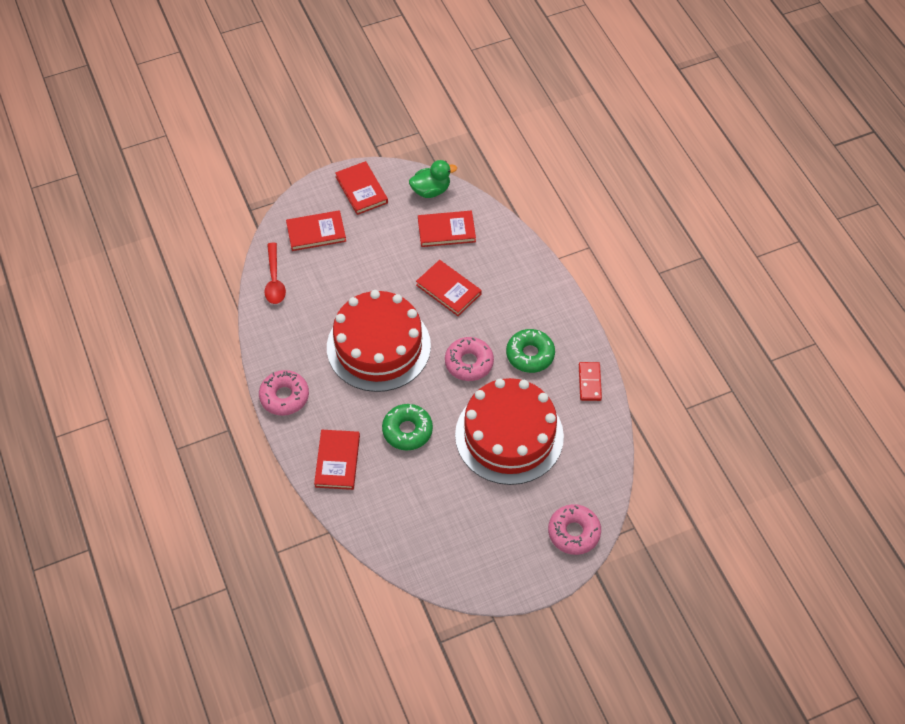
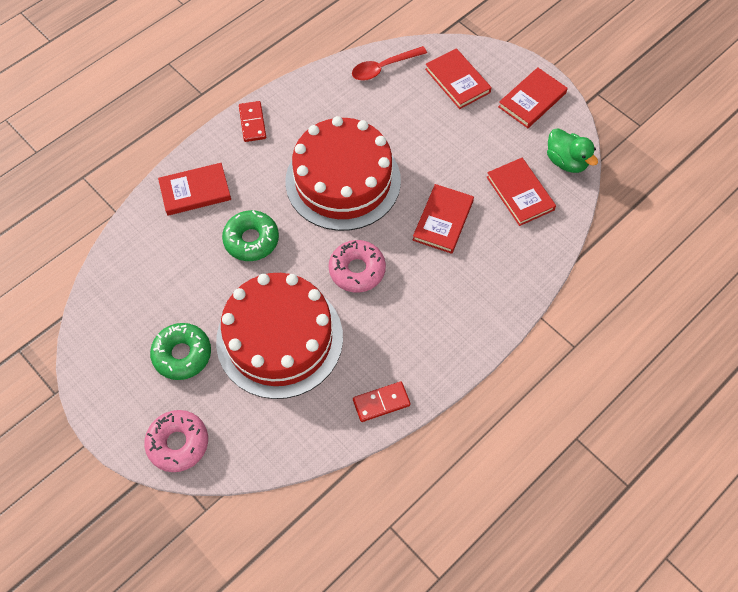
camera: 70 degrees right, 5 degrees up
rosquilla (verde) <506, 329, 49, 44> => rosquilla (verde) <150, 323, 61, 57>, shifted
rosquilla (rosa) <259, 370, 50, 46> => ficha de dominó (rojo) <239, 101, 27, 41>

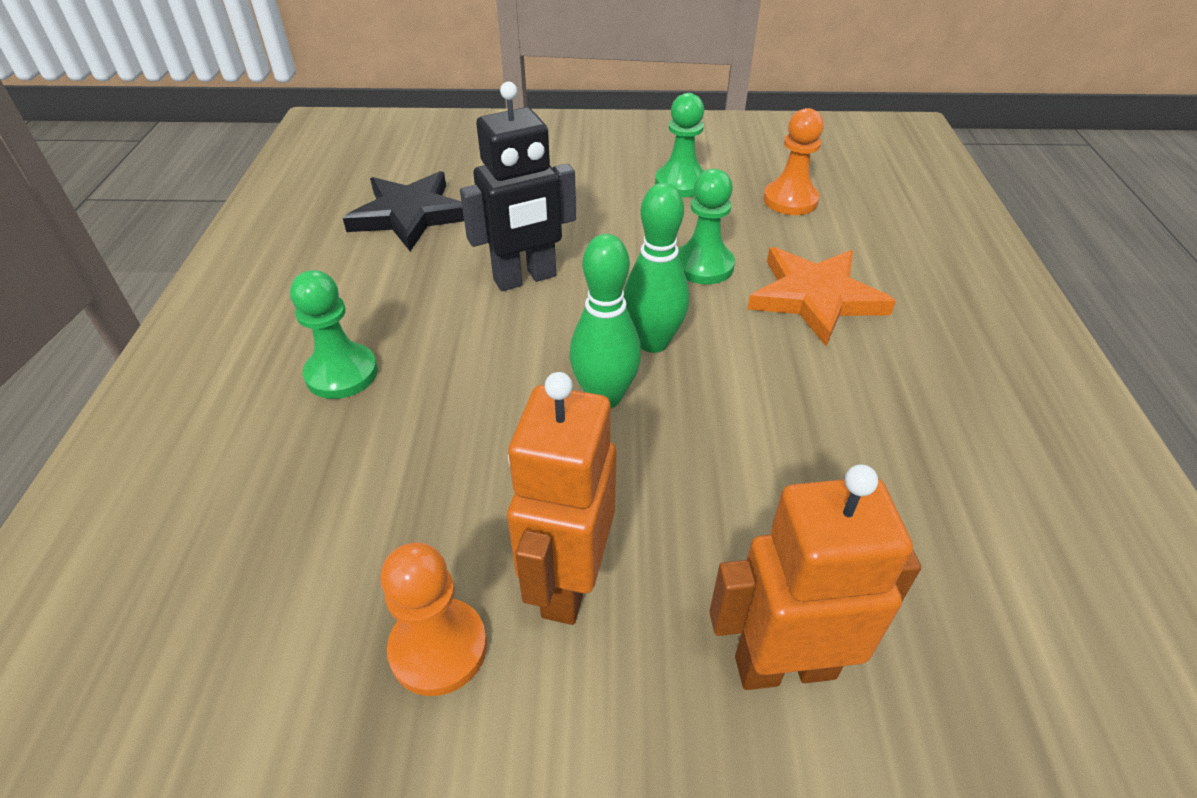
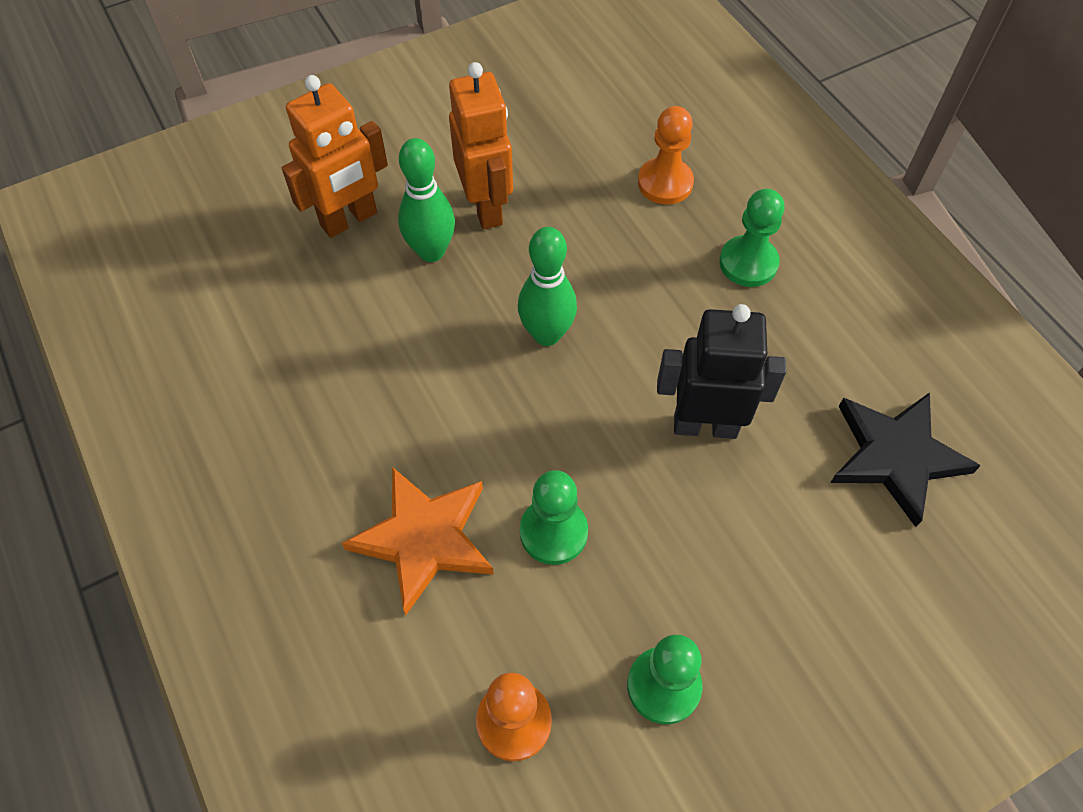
camera: 150 degrees right, 15 degrees up
robot (negro) <460, 82, 116, 209> => robot (negro) <657, 304, 129, 135>, 60 degrees clockwise
bolo (verde) <624, 183, 65, 170> => bolo (verde) <398, 138, 57, 124>, shifted
peón (naranja) <380, 542, 107, 154> => peón (naranja) <638, 106, 56, 99>, shifted

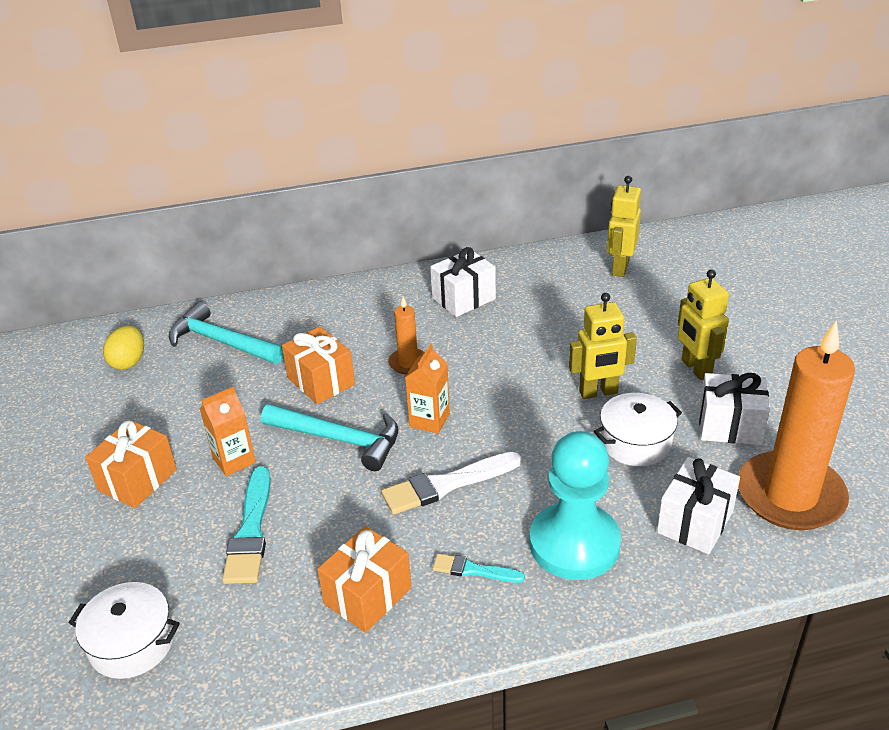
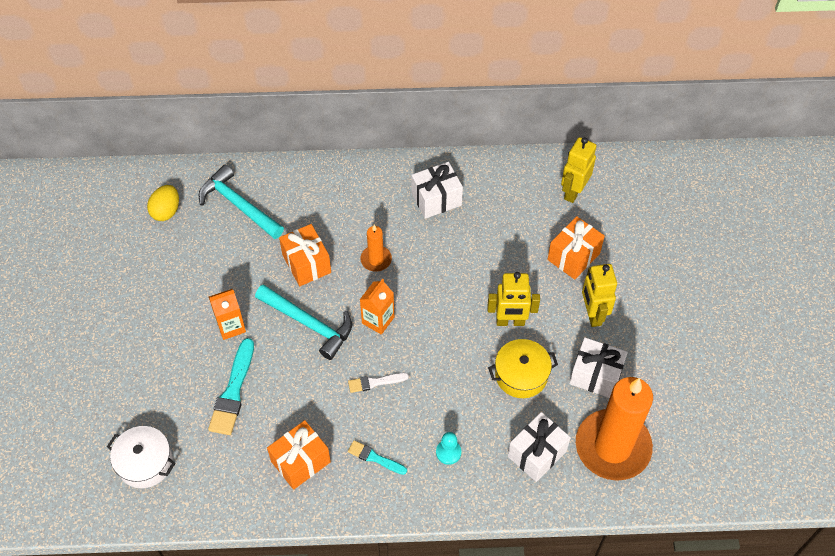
camera: 10 degrees right, 20 degrees up
olla (blanco) <594, 393, 88, 73> => olla (amarillo) <488, 339, 70, 59>
regalo (naranja) <85, 420, 92, 88> => regalo (naranja) <547, 216, 58, 64>, shifted
peón (turquesa) <529, 431, 92, 149> => peón (turquesa) <436, 432, 25, 33>, x0.40
pincel (blanco) <381, 452, 140, 63> => pincel (blanco) <348, 373, 61, 20>, x0.57

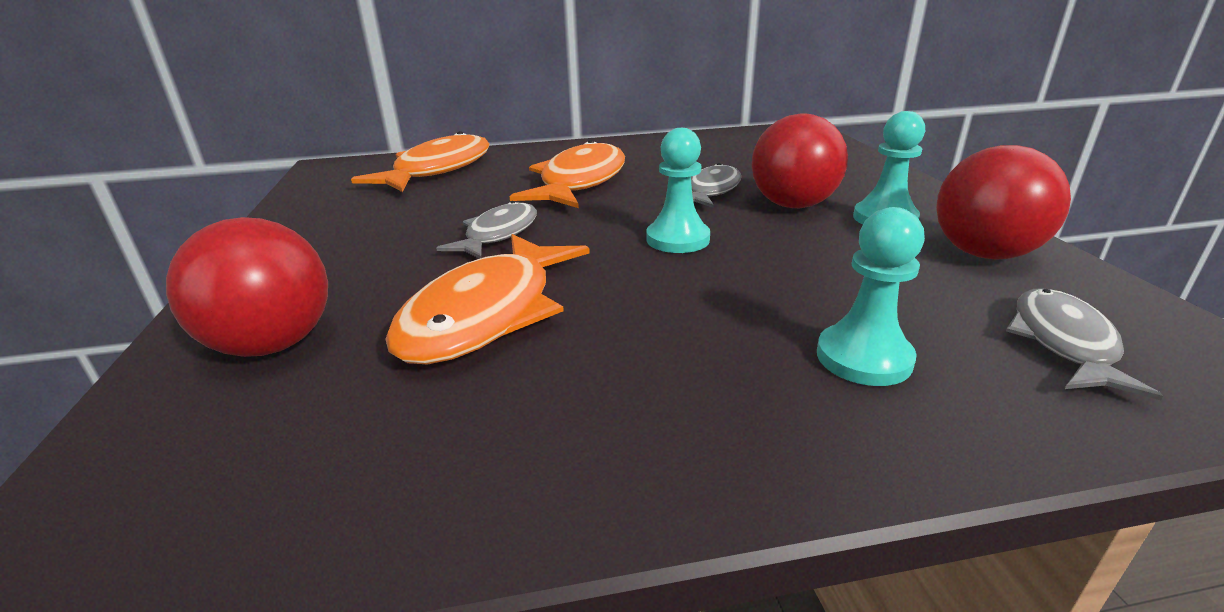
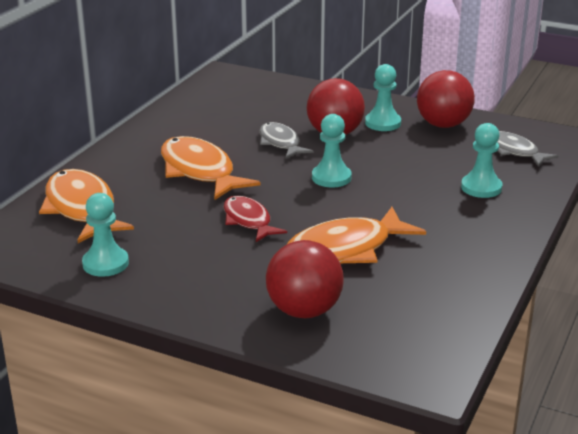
camera: 55 degrees left, 0 degrees up
pez (gris) <436, 201, 101, 58> => pez (rojo) <224, 196, 63, 46>
pez (naranja) <385, 234, 205, 130> => pez (naranja) <286, 207, 140, 56>, 90 degrees clockwise
nothing => peón (turquesa) <82, 193, 47, 84>

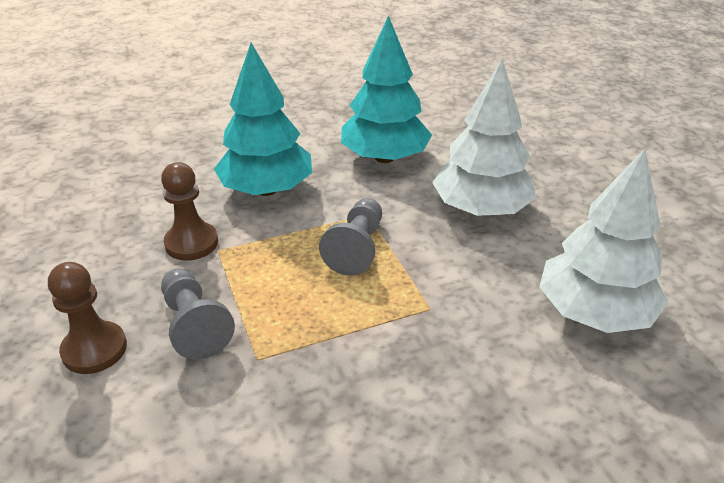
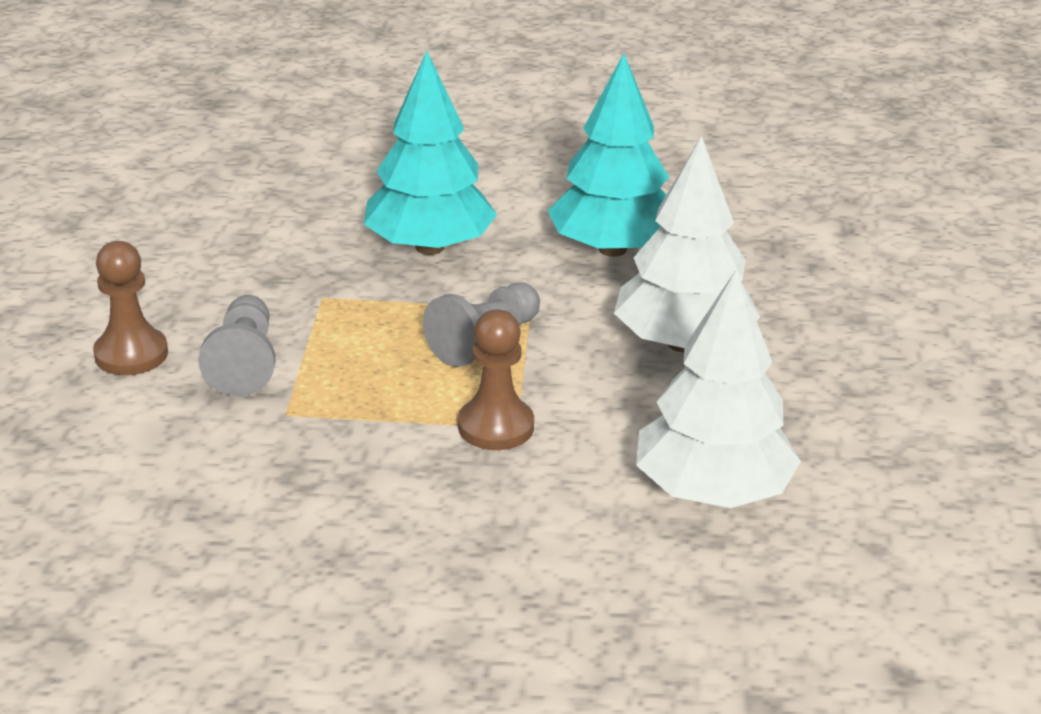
camera: 25 degrees right, 5 degrees down
peón (marrón) <161, 162, 57, 98> => peón (marrón) <458, 310, 76, 140>, shifted

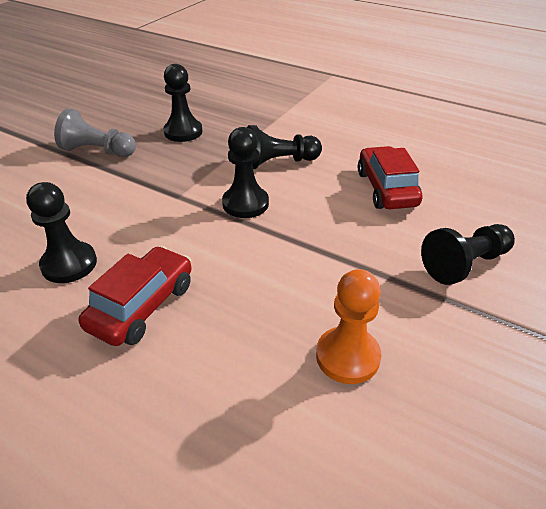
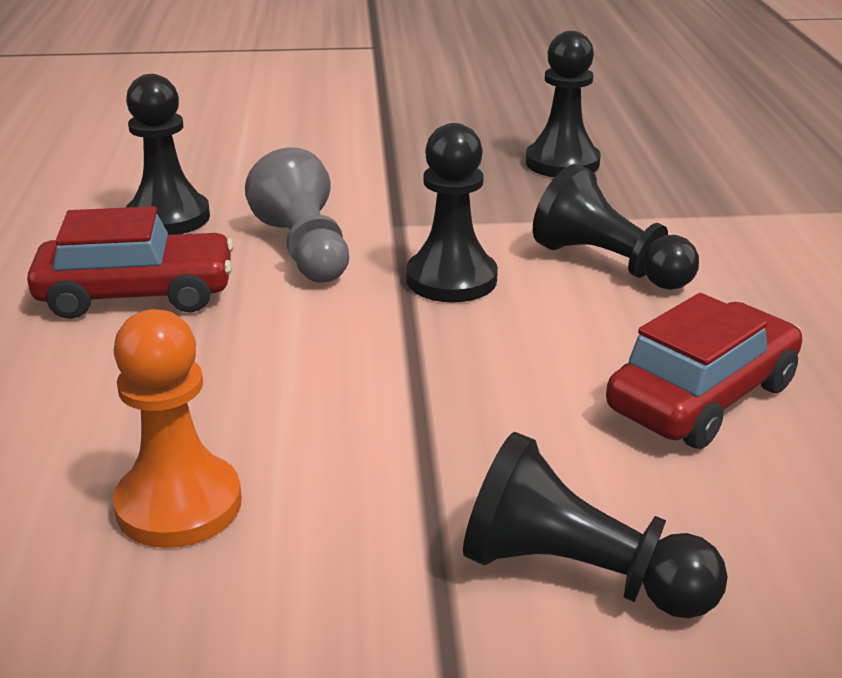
camera: 55 degrees right, 10 degrees down
peón (gris) <54, 109, 82, 48> => peón (gris) <245, 147, 104, 135>, shifted

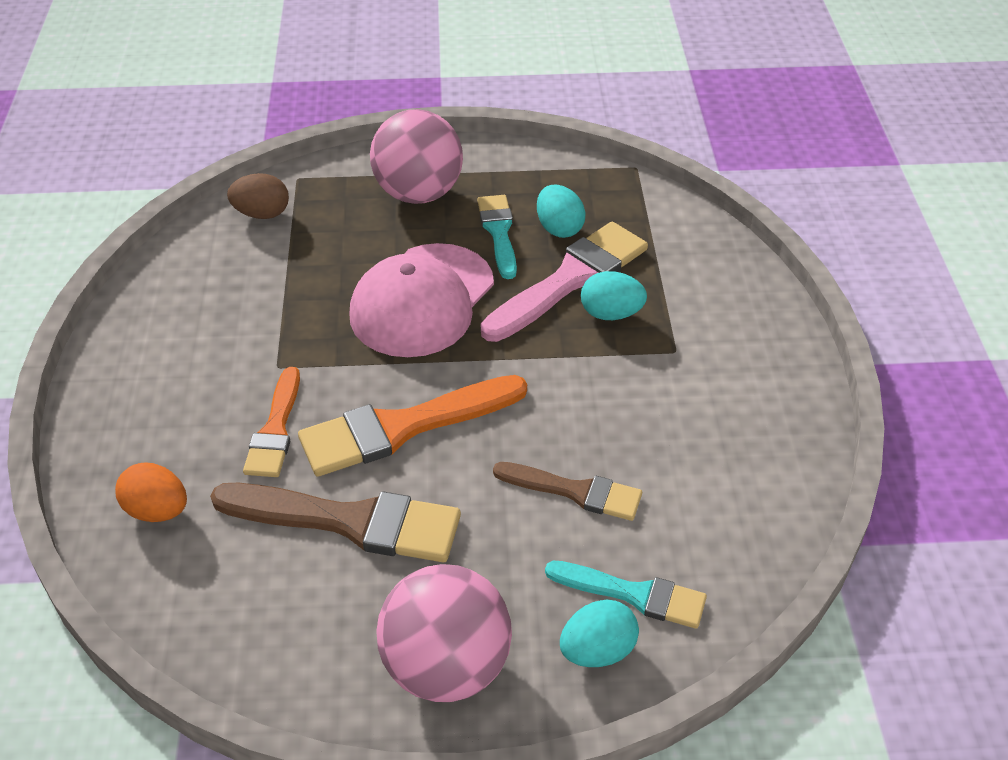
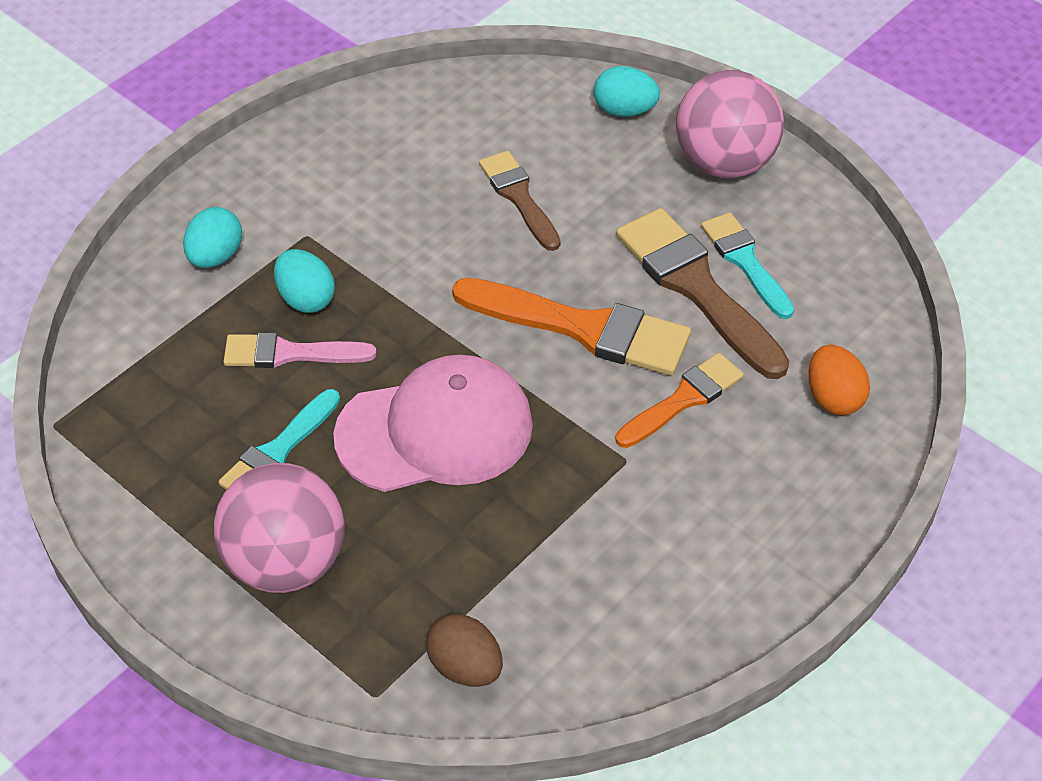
camera: 135 degrees left, 5 degrees up
huevo (turquesa) <537, 184, 49, 54> => huevo (turquesa) <183, 207, 59, 61>, shifted
pincel (rosa) <481, 222, 167, 120> => pincel (rosa) <223, 333, 153, 35>, x0.61
pincel (turquesa) <545, 561, 162, 68> => pincel (turquesa) <701, 212, 93, 107>, shifted

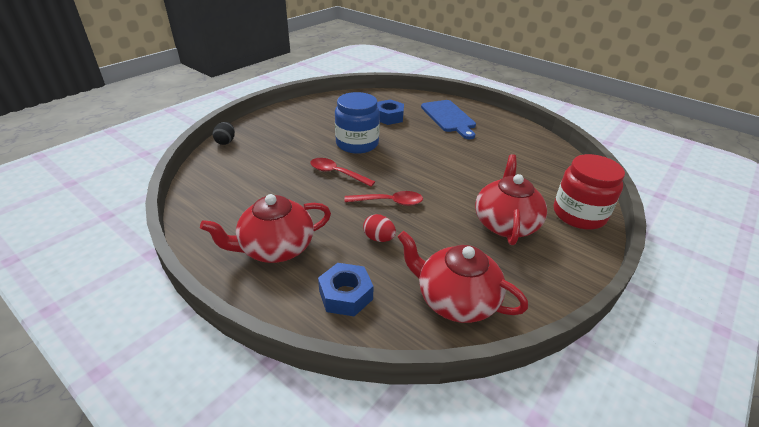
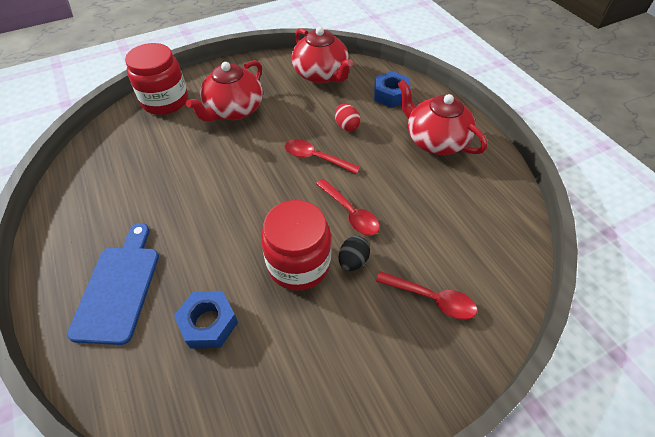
camera: 155 degrees left, 15 degrees up
tarro (azul) <335, 92, 45, 62> => tarro (rojo) <261, 200, 70, 91>
huevo (negro) <213, 122, 22, 23> => huevo (negro) <338, 236, 32, 35>, shifted
tetera (rojo) <200, 194, 131, 69> => tetera (rojo) <398, 79, 89, 76>, 135 degrees counterclockwise
nothing => cuchara (rojo) <376, 271, 101, 49>

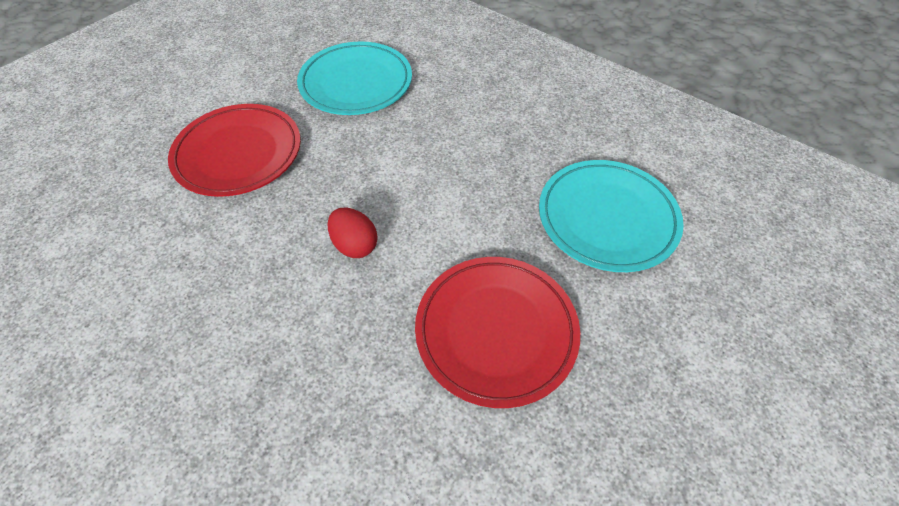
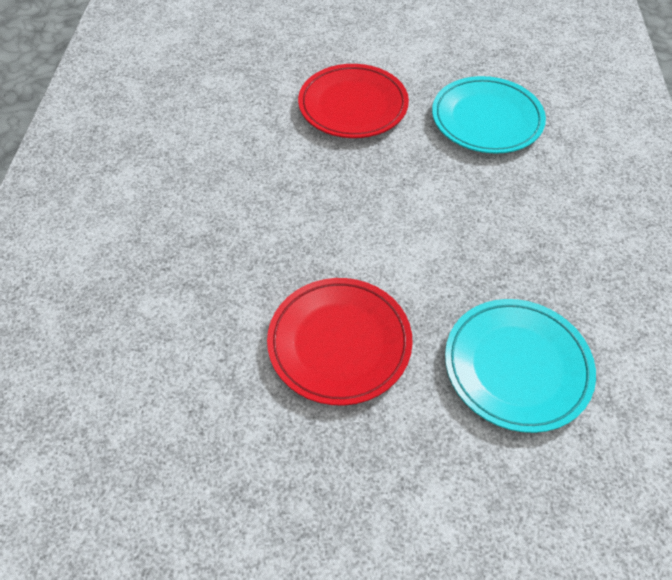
camera: 55 degrees right, 0 degrees up
huevo (rojo) <328, 208, 50, 50> => nothing

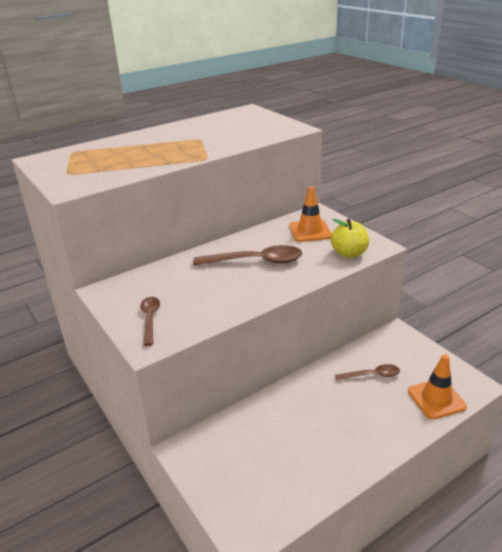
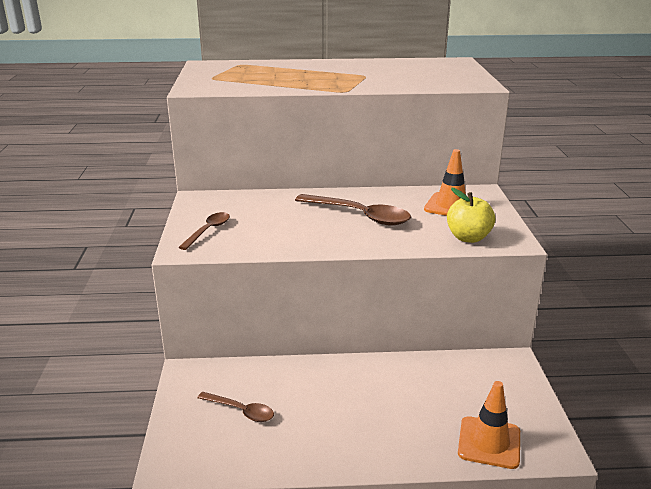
camera: 30 degrees right, 5 degrees down
cuchara (marrón) <335, 364, 65, 17> => cuchara (marrón) <197, 392, 77, 30>, shifted

